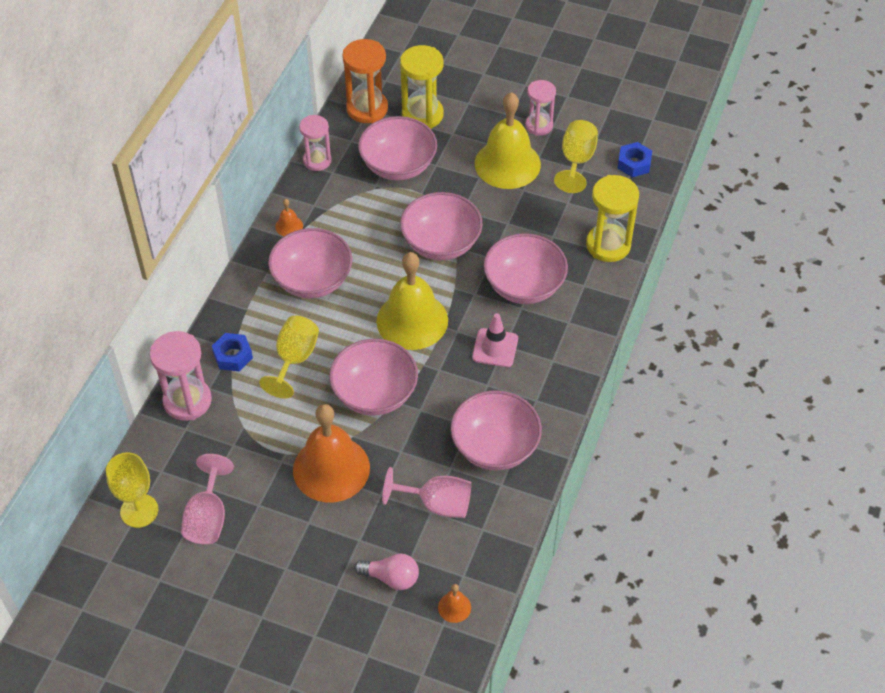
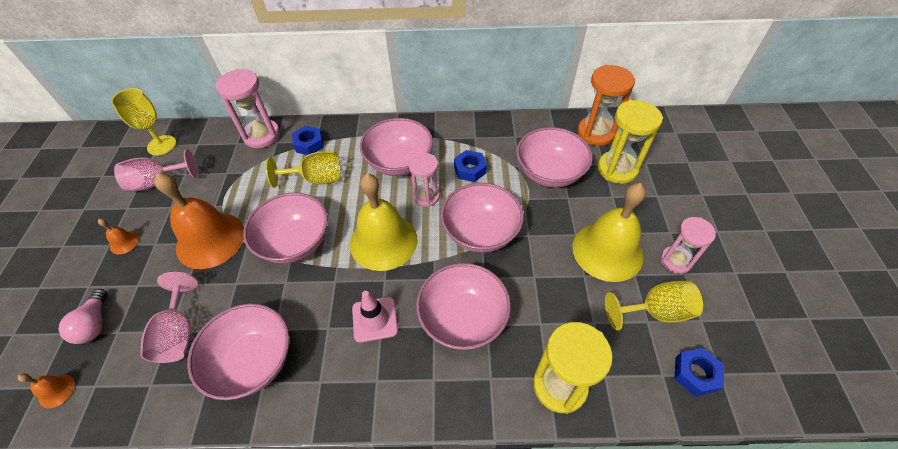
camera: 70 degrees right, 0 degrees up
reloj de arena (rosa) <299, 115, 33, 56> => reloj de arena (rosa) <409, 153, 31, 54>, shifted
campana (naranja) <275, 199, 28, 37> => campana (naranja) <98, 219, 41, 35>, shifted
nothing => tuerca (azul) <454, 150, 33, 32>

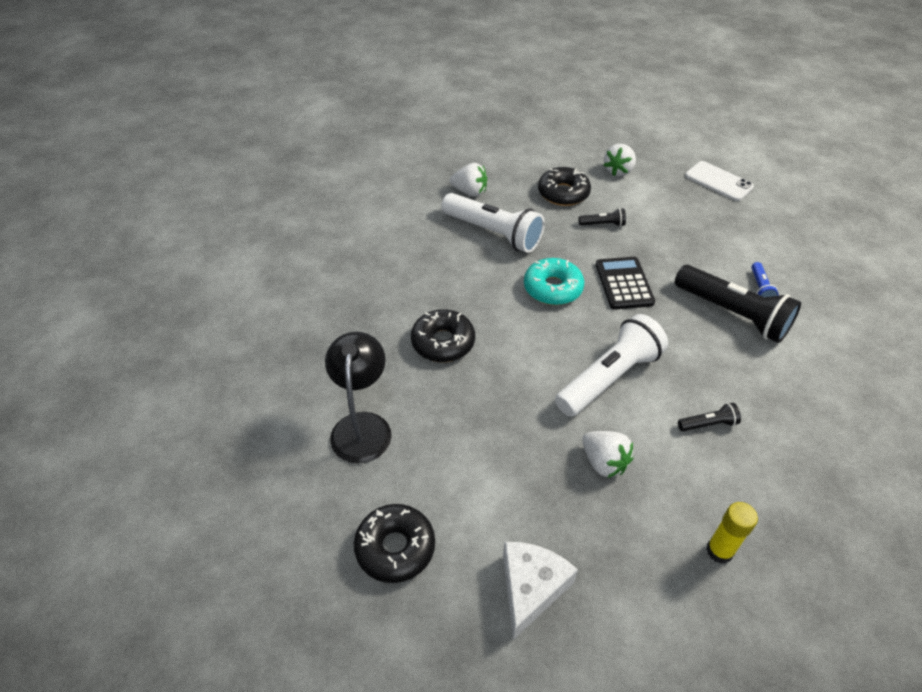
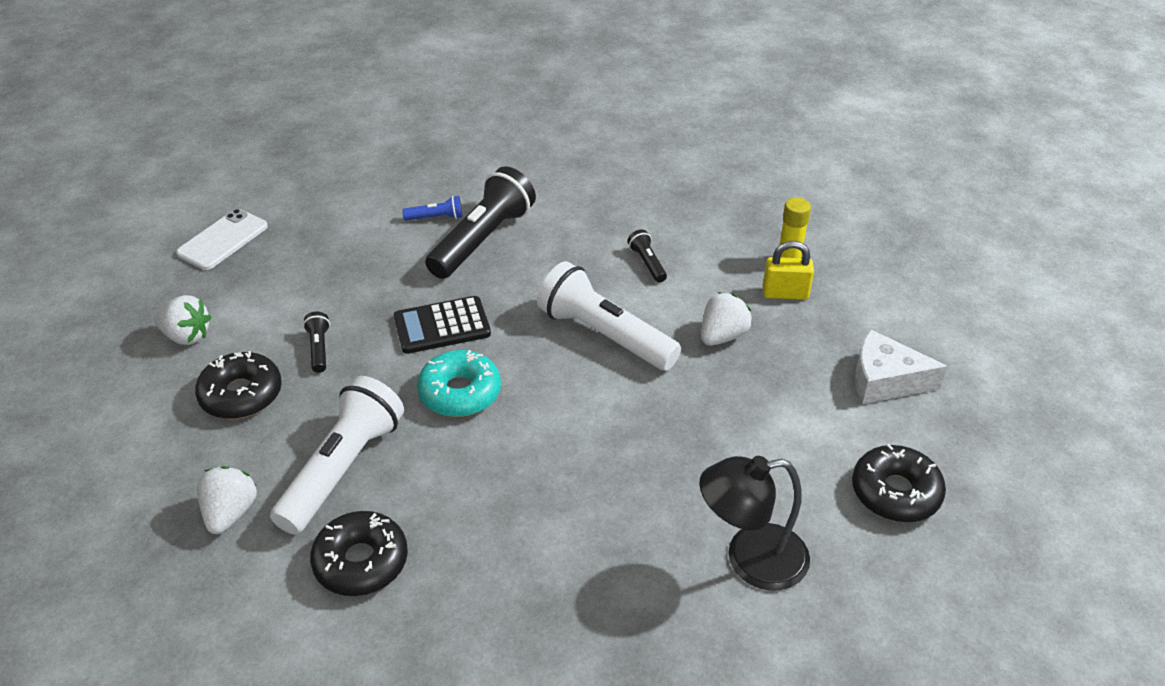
camera: 100 degrees left, 5 degrees down
rosquilla (negro) <411, 309, 64, 53> => rosquilla (negro) <310, 511, 98, 85>, shifted
nothing => candado (amarillo) <763, 241, 51, 59>

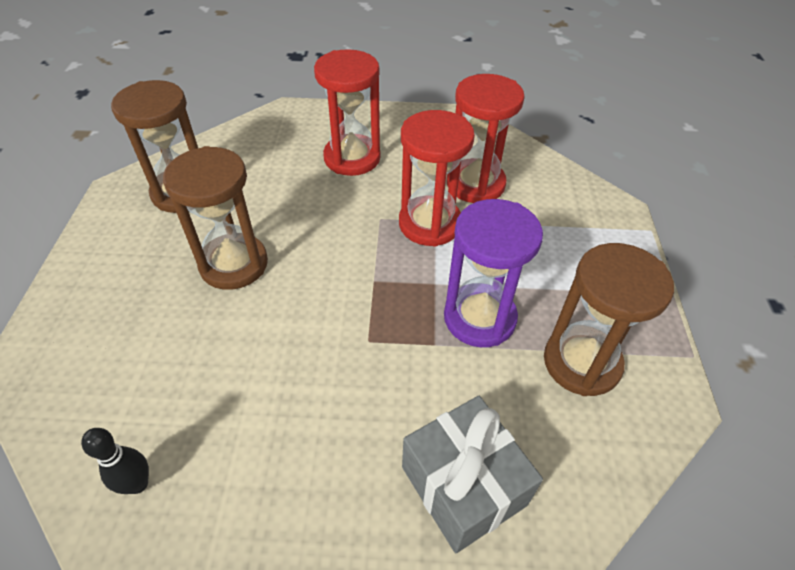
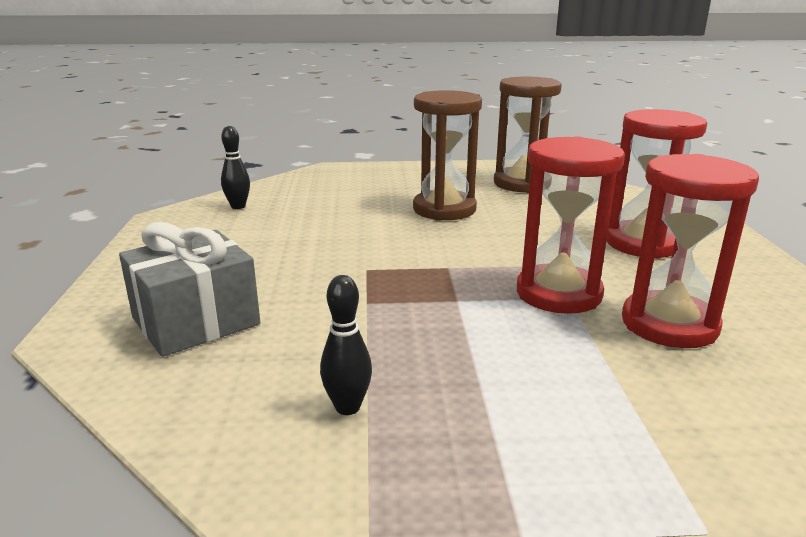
camera: 85 degrees right, 25 degrees down
reloj de arena (morado) <444, 199, 99, 148> => nothing
reloj de arena (marrón) <544, 243, 130, 153> => bolo (negro) <320, 275, 52, 140>

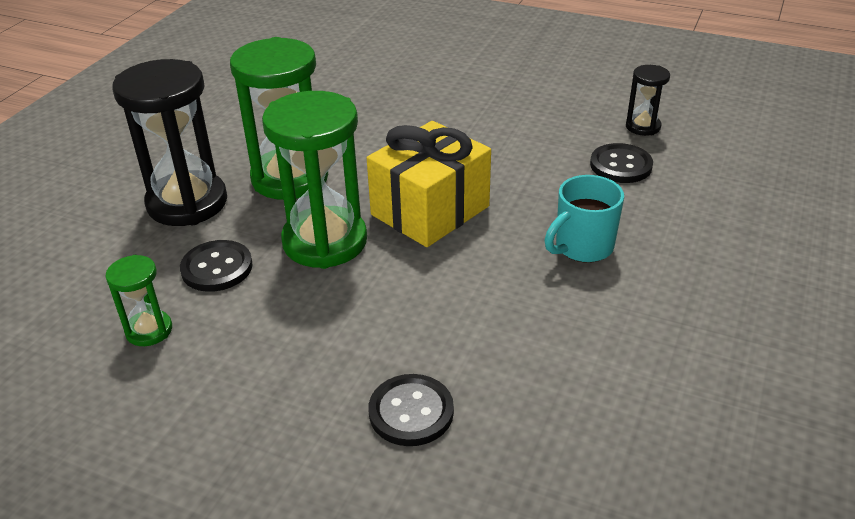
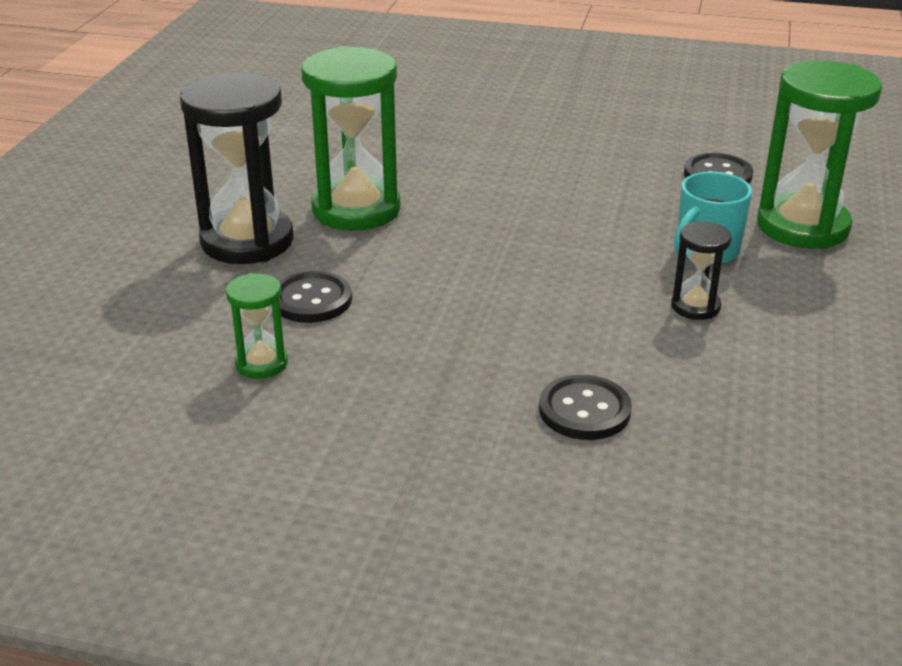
camera: 10 degrees left, 5 degrees down
reloj de arena (negro) <626, 65, 44, 71> => reloj de arena (negro) <671, 221, 61, 99>, shifted
reloj de arena (verde) <262, 91, 105, 178> => reloj de arena (verde) <757, 61, 125, 188>, shifted
regalo (amarillo) <367, 121, 124, 126> => nothing

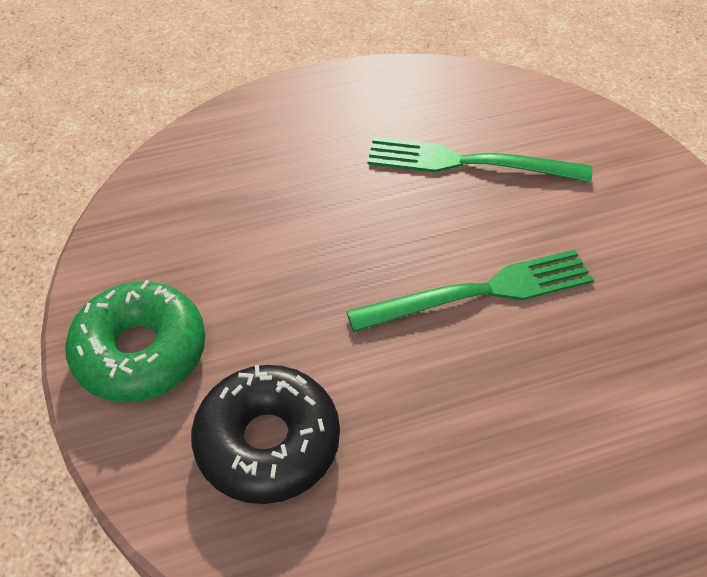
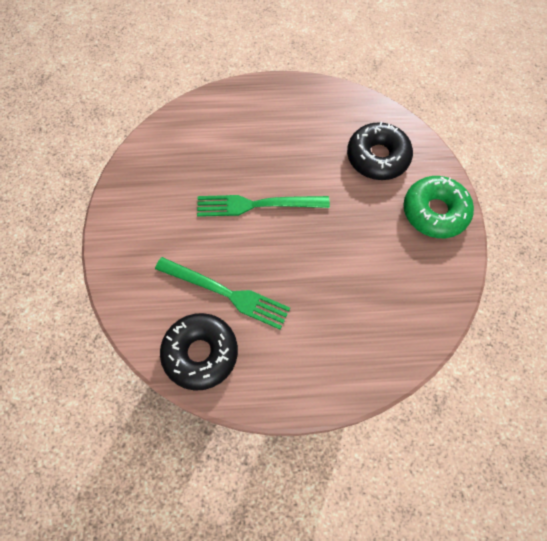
camera: 165 degrees left, 15 degrees up
nothing => rosquilla (negro) <160, 313, 78, 78>

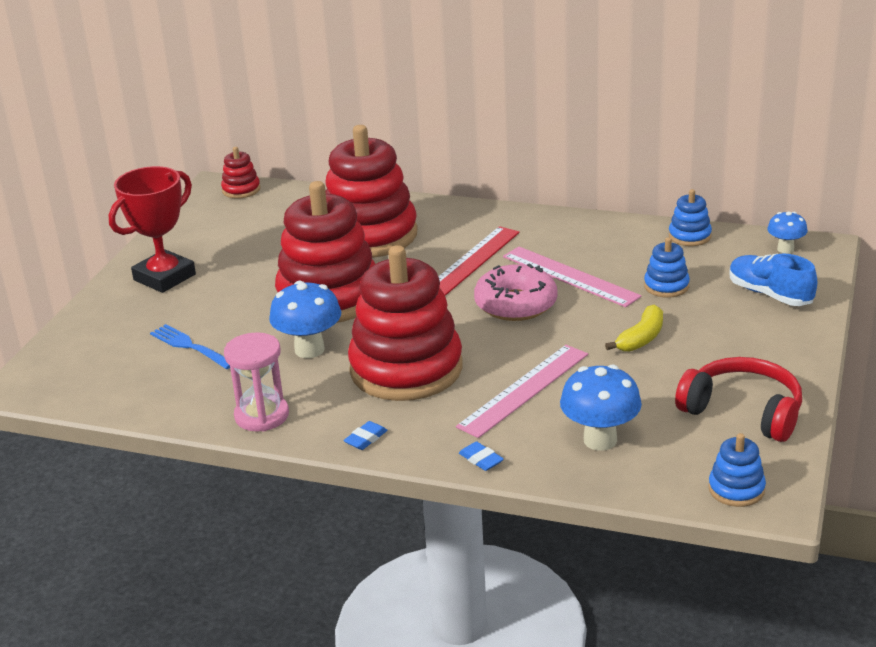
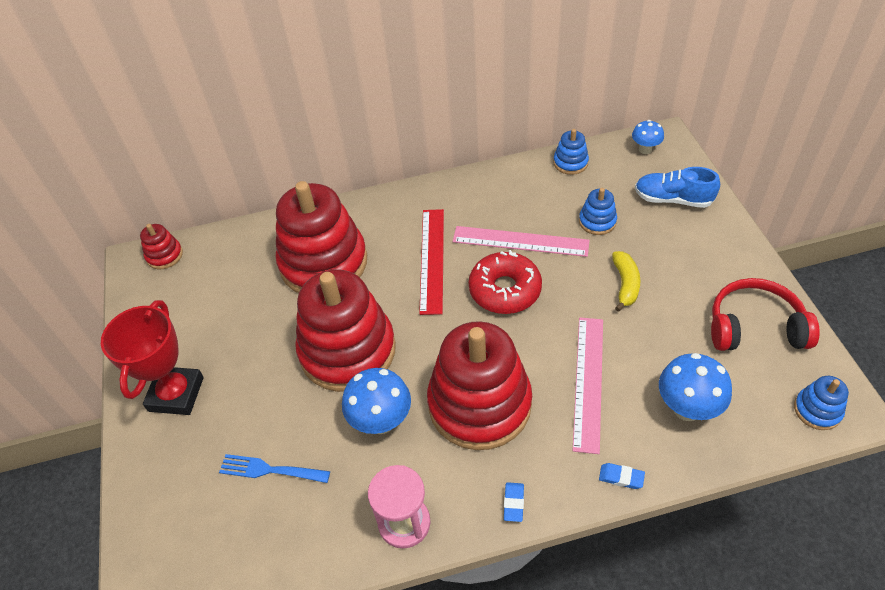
camera: 30 degrees left, 20 degrees up
rosquilla (rosa) <474, 263, 84, 58> => rosquilla (rojo) <468, 250, 74, 64>

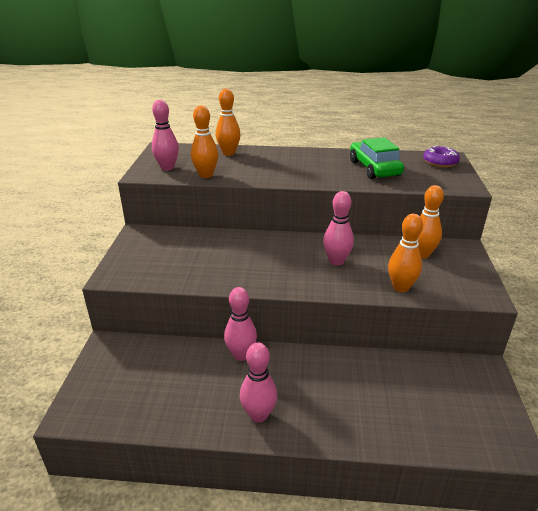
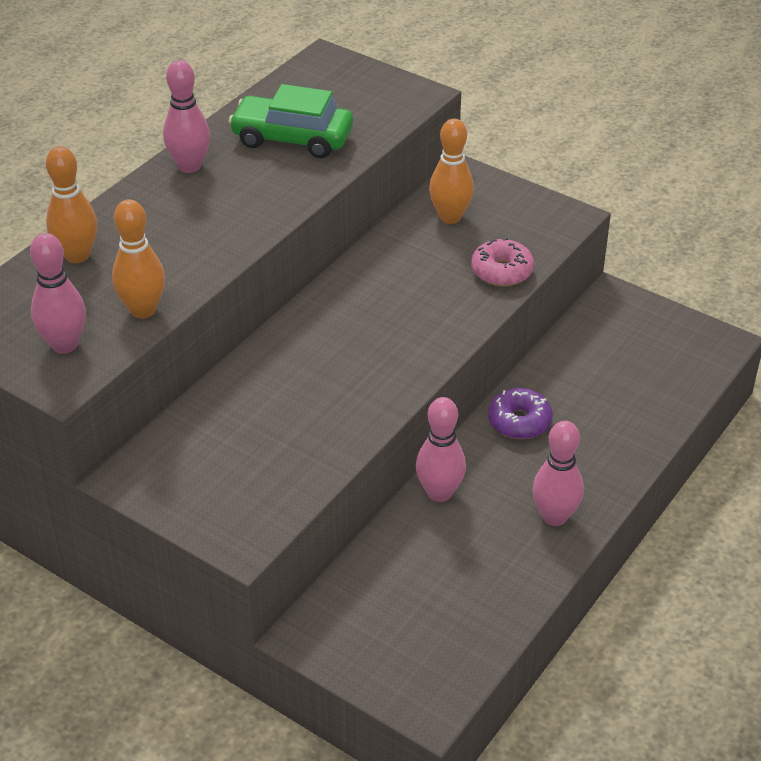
camera: 60 degrees left, 10 degrees up
rosquilla (morado) <423, 146, 37, 22> => rosquilla (morado) <488, 388, 65, 51>, shifted
bolo (rosa) <323, 191, 31, 75> => bolo (rosa) <163, 60, 47, 113>, shifted
bolo (naranja) <388, 214, 35, 78> => rosquilla (rosa) <471, 238, 63, 48>

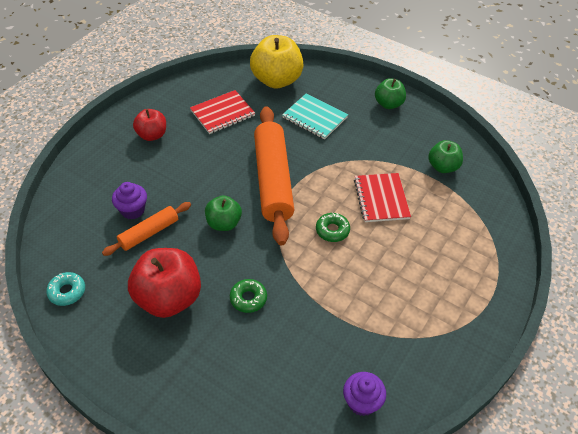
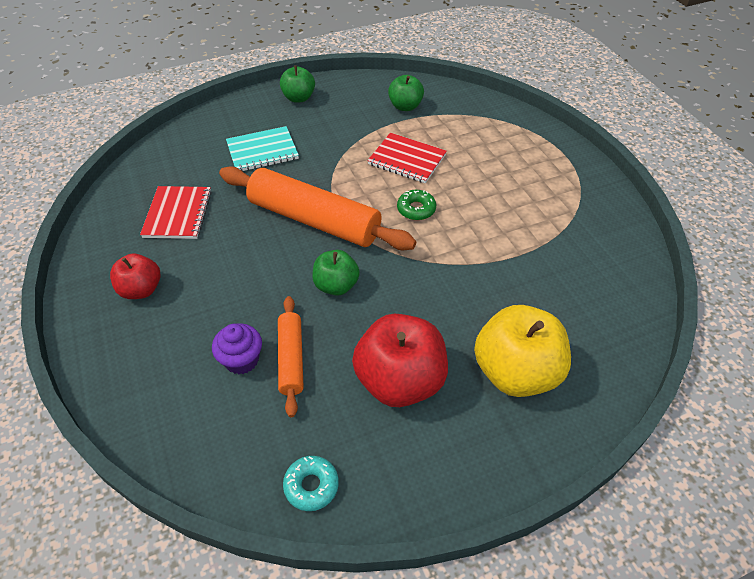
camera: 55 degrees left, 0 degrees up
manzana (amarillo) <250, 35, 53, 54> => manzana (amarillo) <474, 305, 97, 92>, shifted
rosquilla (verde) <230, 279, 37, 34> => nothing
magdalena (morado) <343, 372, 43, 44> => nothing

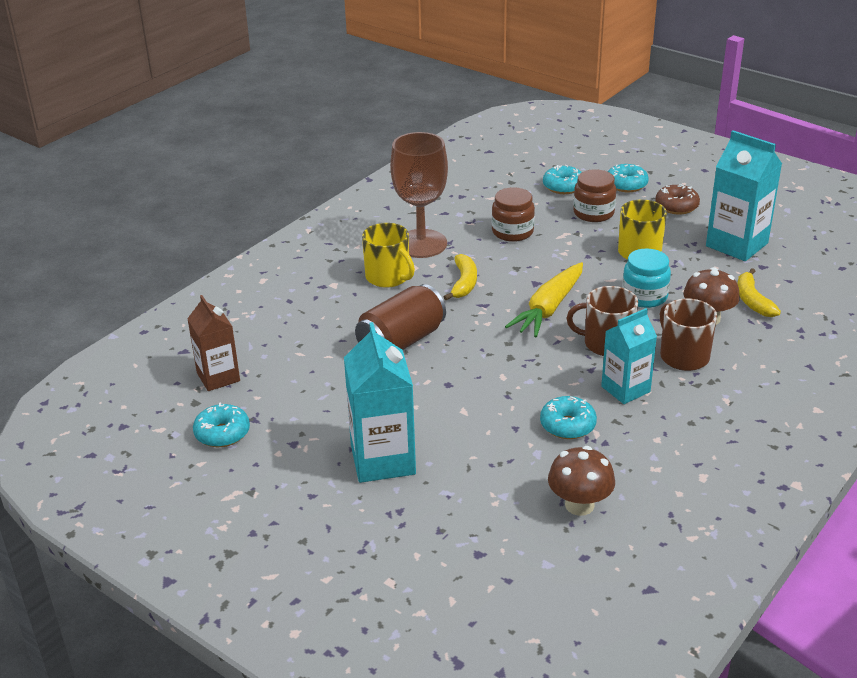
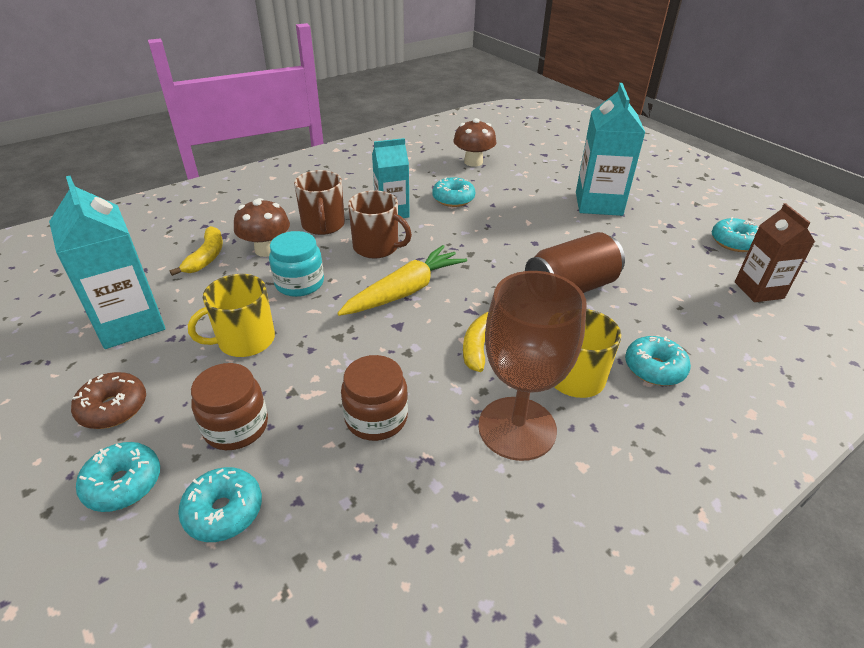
camera: 165 degrees left, 5 degrees up
nothing => rosquilla (turquesa) <625, 336, 66, 50>

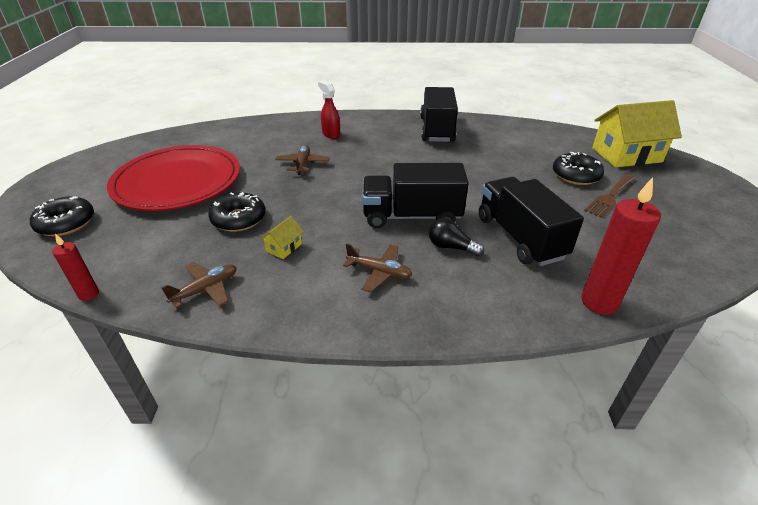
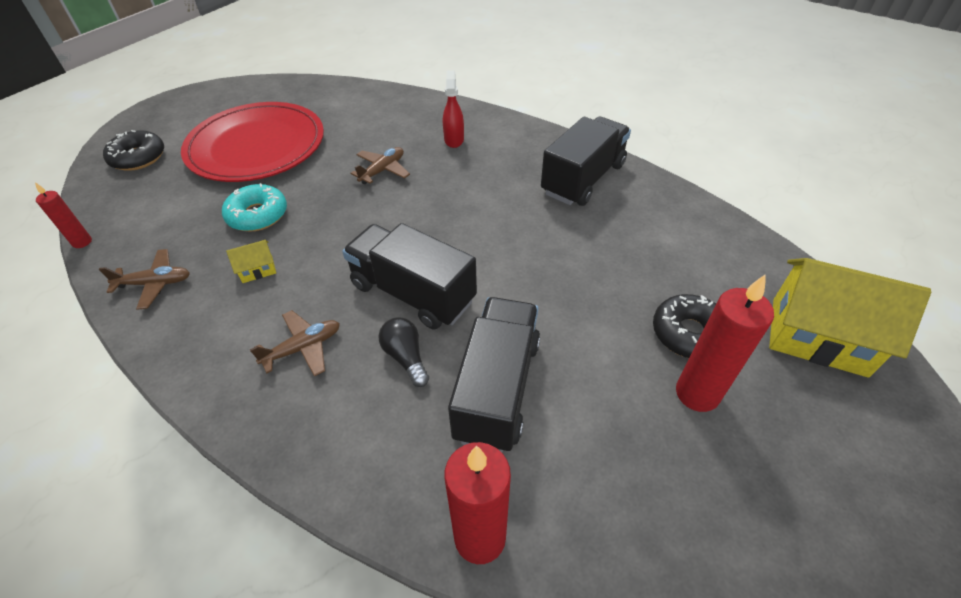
camera: 35 degrees right, 10 degrees up
tenedor (marrón) <584, 174, 51, 44> => vela (rojo) <676, 274, 98, 138>
rosquilla (negro) <208, 192, 58, 40> => rosquilla (turquesa) <222, 183, 65, 49>
avión (marrón) <343, 243, 69, 49> => avión (marrón) <250, 310, 90, 67>, 90 degrees counterclockwise

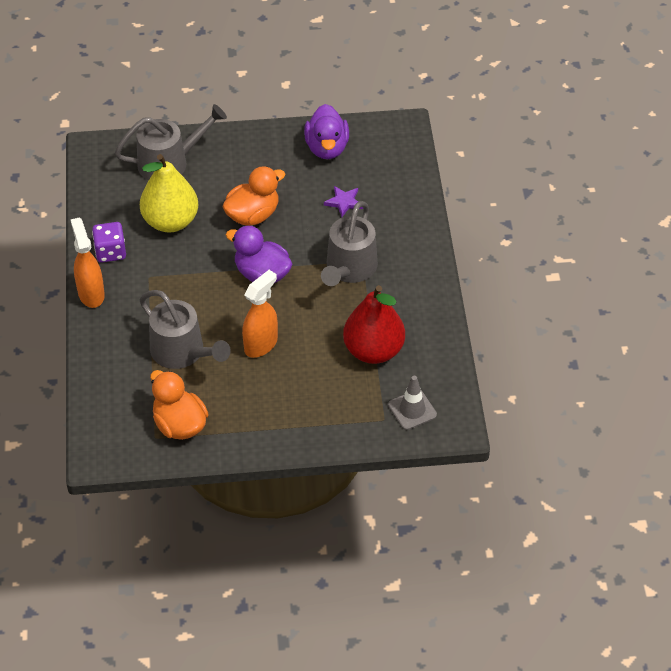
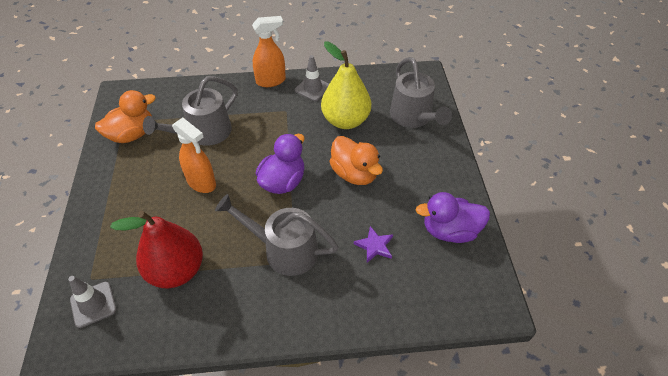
camera: 90 degrees right, 0 degrees up
dado (morado) <92, 222, 34, 41> => cono de tráfico (gris) <295, 55, 34, 46>

